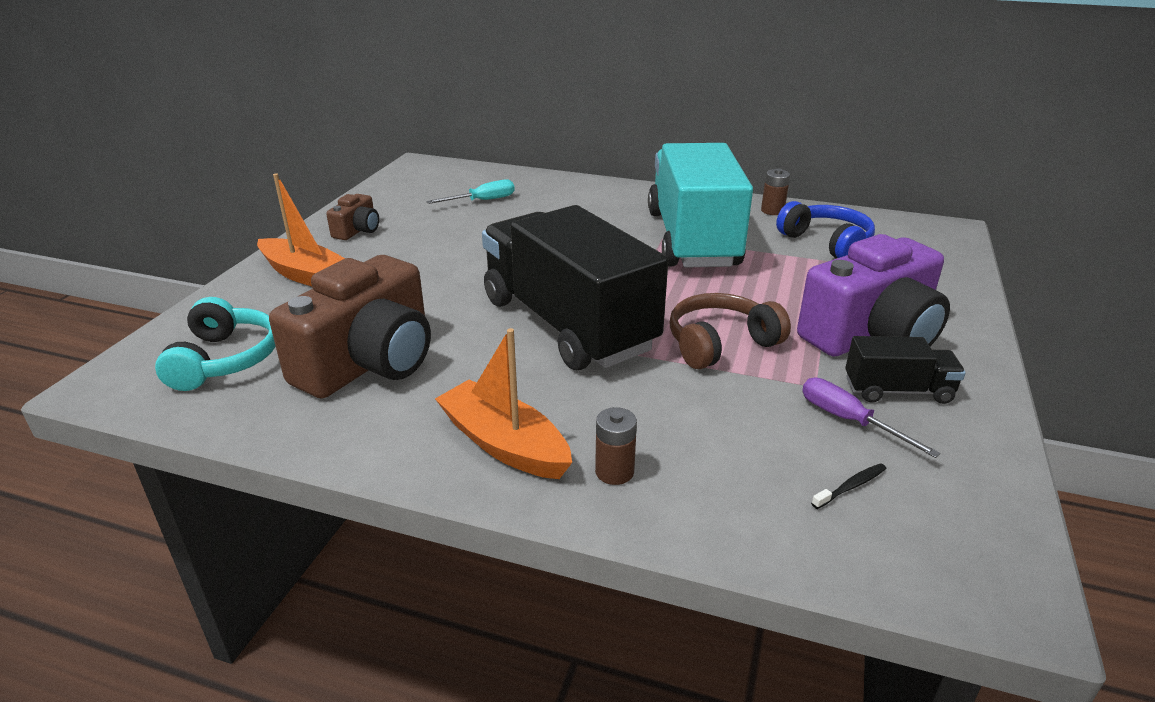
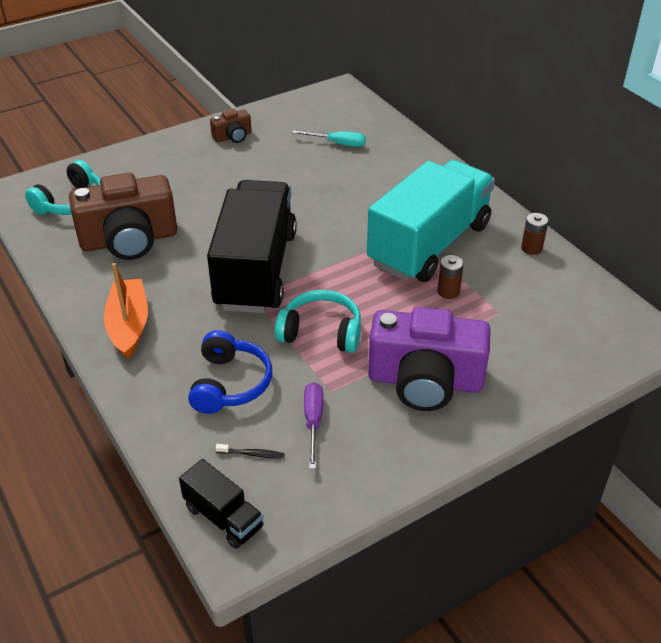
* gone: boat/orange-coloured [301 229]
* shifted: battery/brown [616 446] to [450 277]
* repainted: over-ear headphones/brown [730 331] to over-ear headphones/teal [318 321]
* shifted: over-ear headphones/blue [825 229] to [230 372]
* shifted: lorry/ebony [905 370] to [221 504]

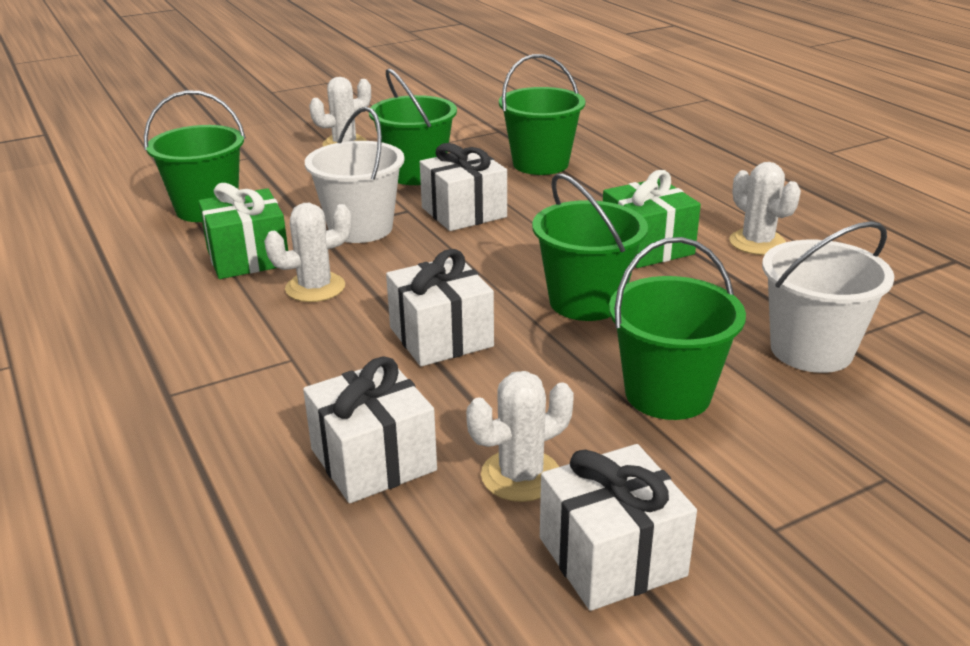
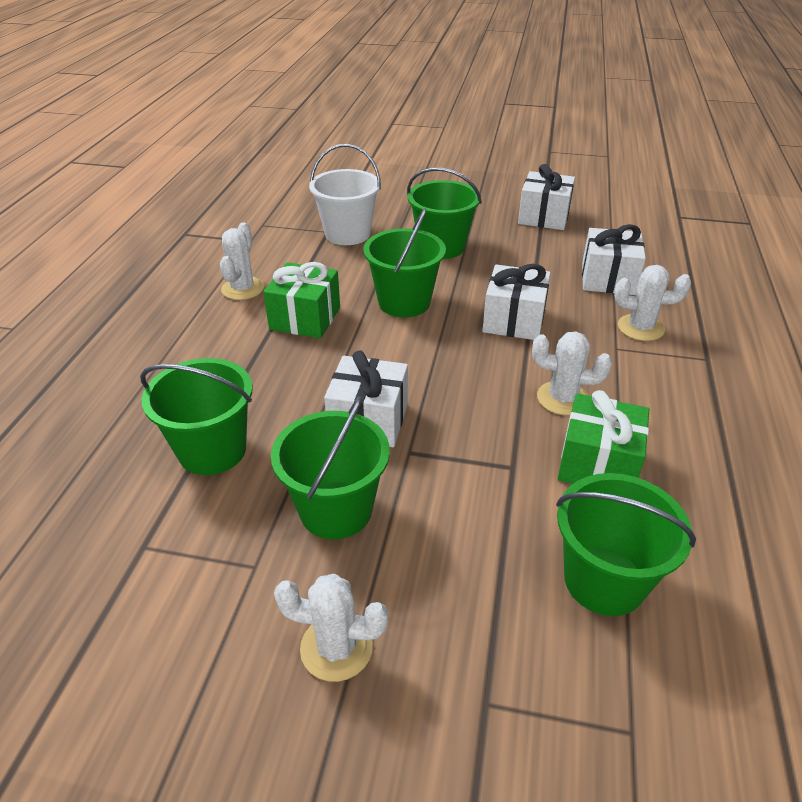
* gone: bucket/snow-white [355 175]
* shifted: saguaro cactus/snow-white [520 436] to [652 303]

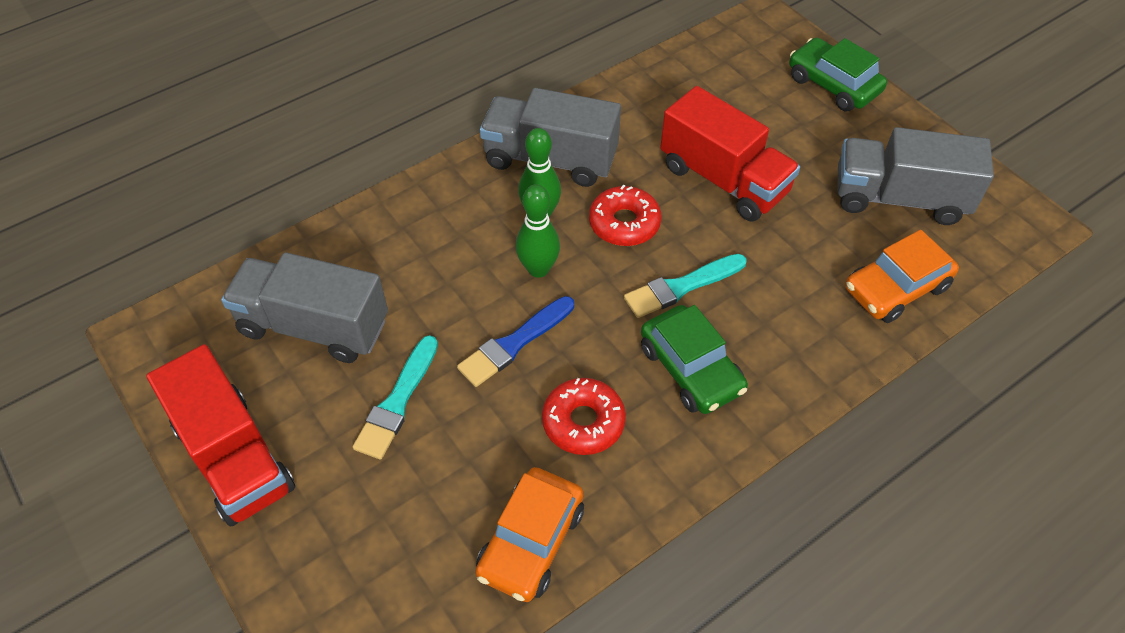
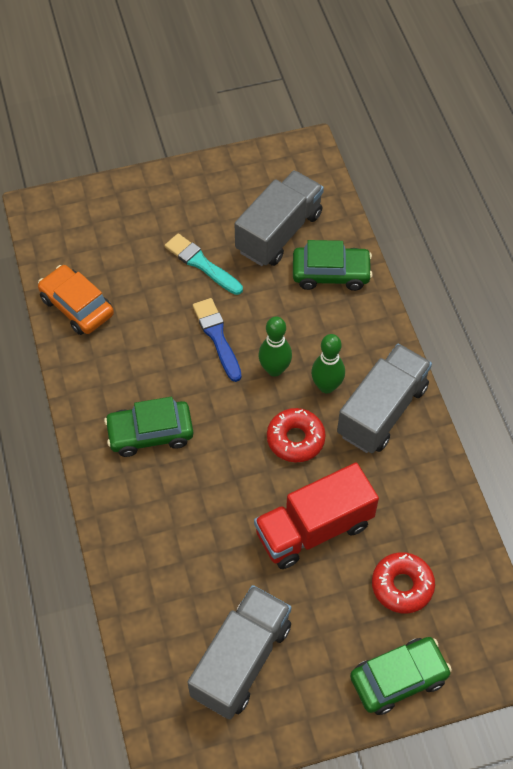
* gone: lorry/crimson [220 435]
* shifted: doughnut/crimson [584 416] to [403 582]
* gone: paintbrush/teal [685 286]
* gone: toy car/orange-coloured [902 276]
* new: toy car/emerald [333 265]

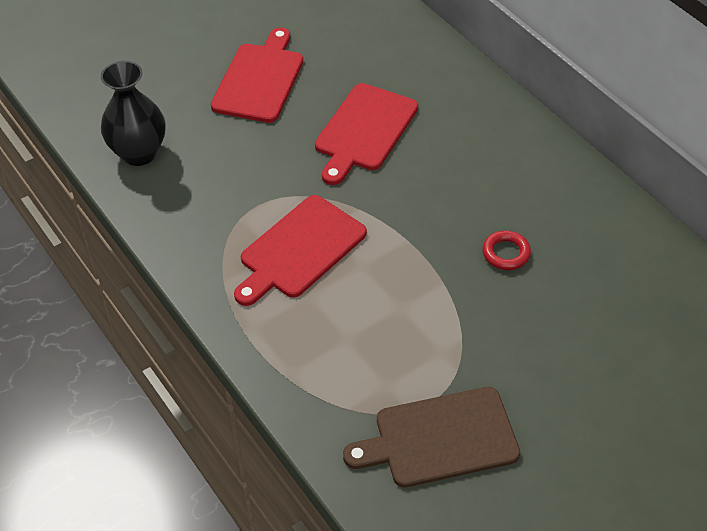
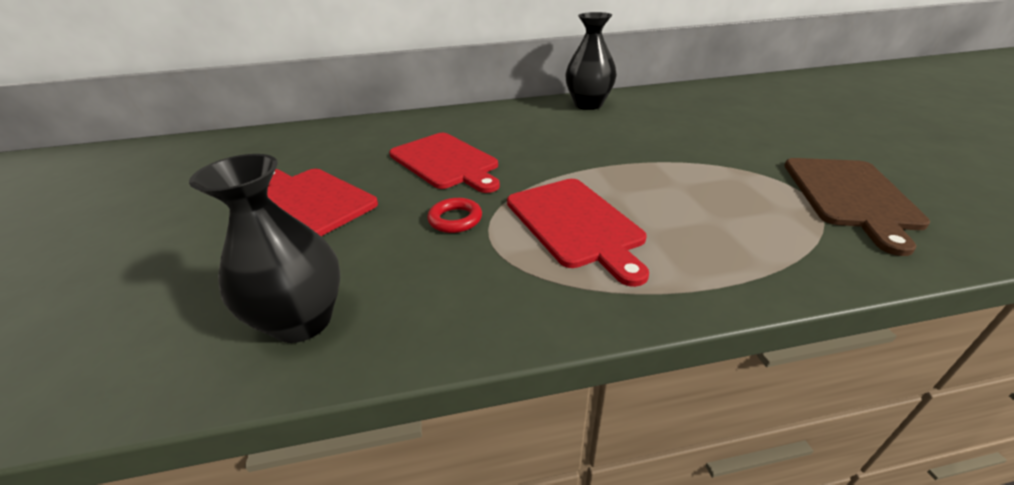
* shifted: torus/crimson [506 250] to [454 215]
* new: flower vase/ebony [591 61]

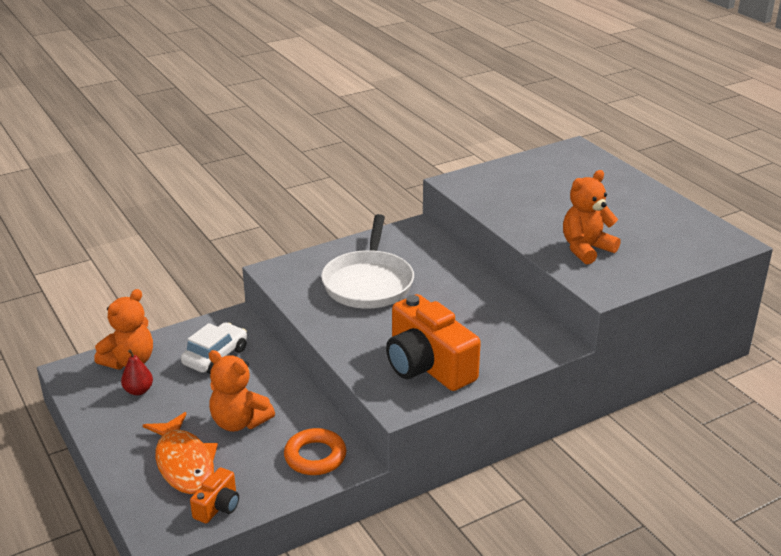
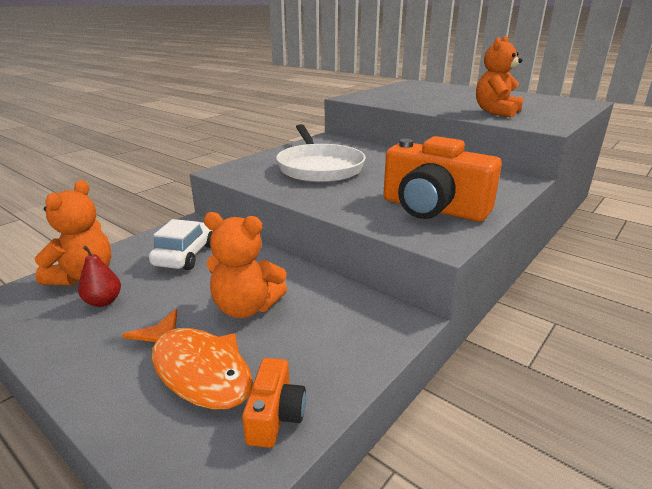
* gone: torus/orange-coloured [315 451]

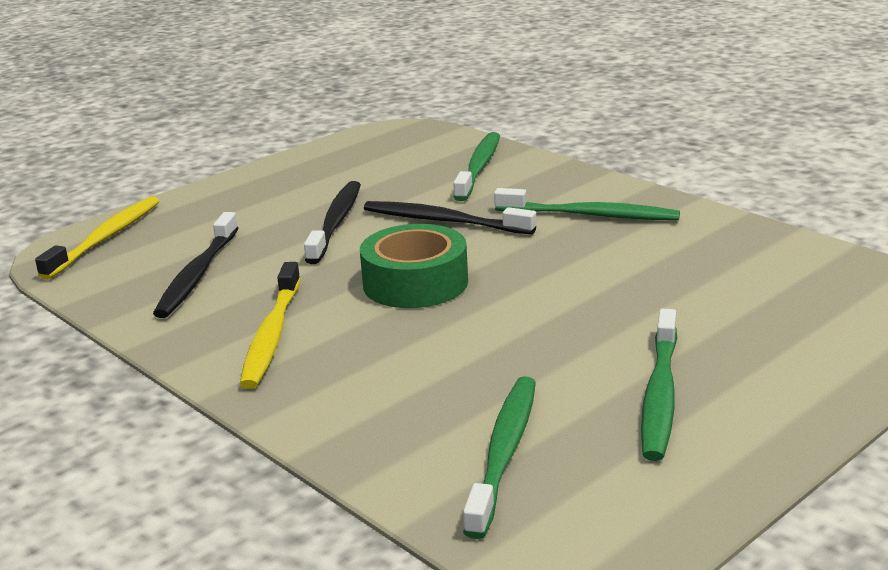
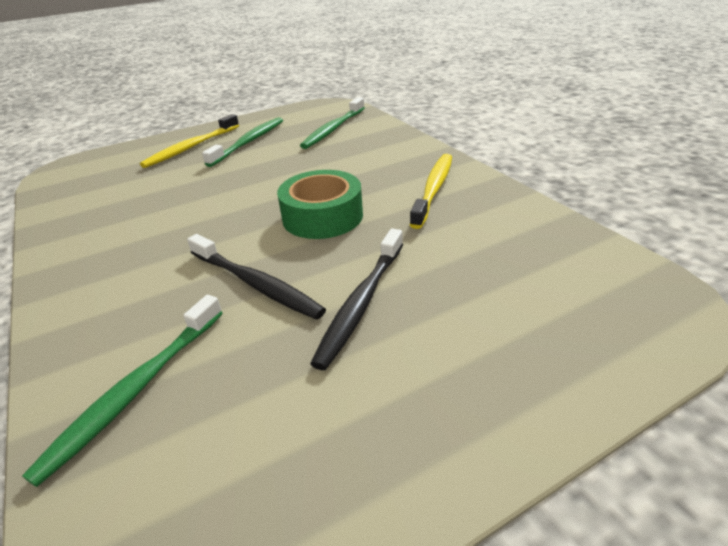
* shifted: dental brush/yellow [97 238] to [189 141]
* gone: dental brush/ebony [195 265]
* gone: dental brush/emerald [587 204]

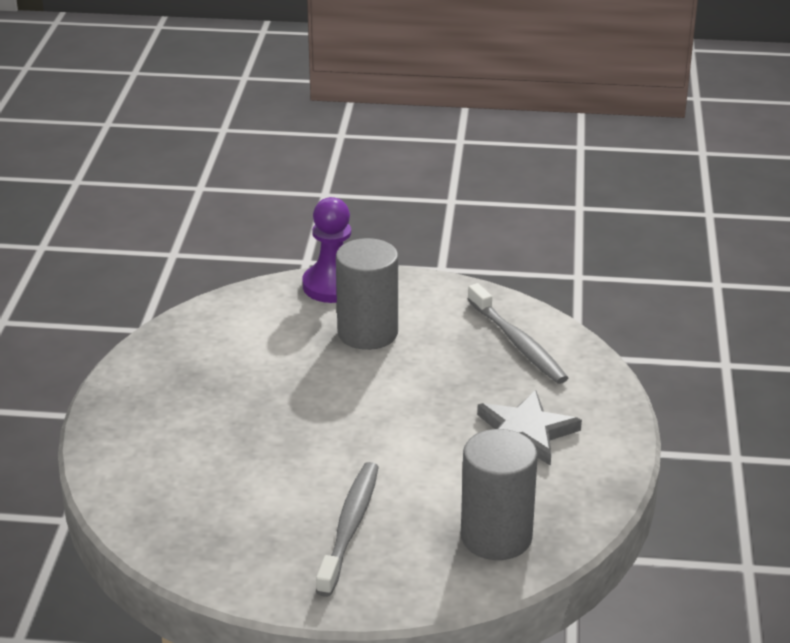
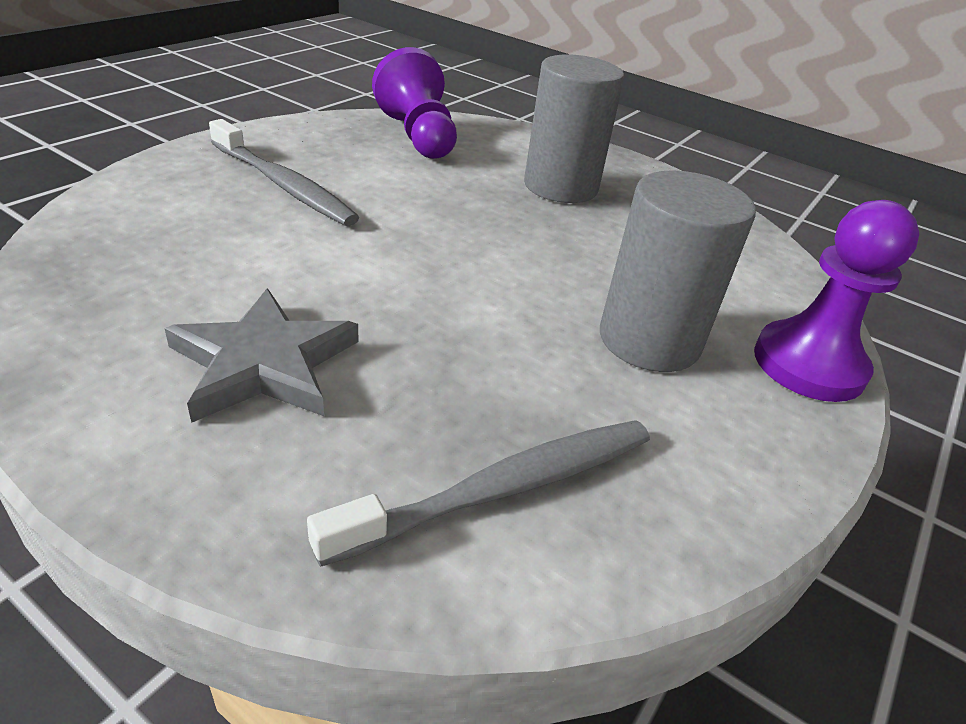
* shifted: cylinder shape/ash-grey [499 494] to [574 128]
* rotated: dental brush/ash-grey [517 333] = [478 493] 150 degrees clockwise
* new: game pawn/royal purple [414 103]

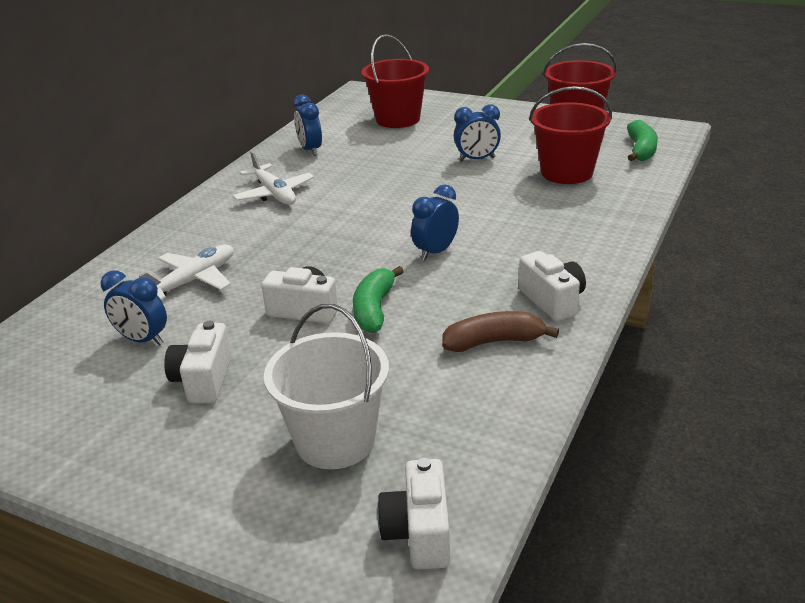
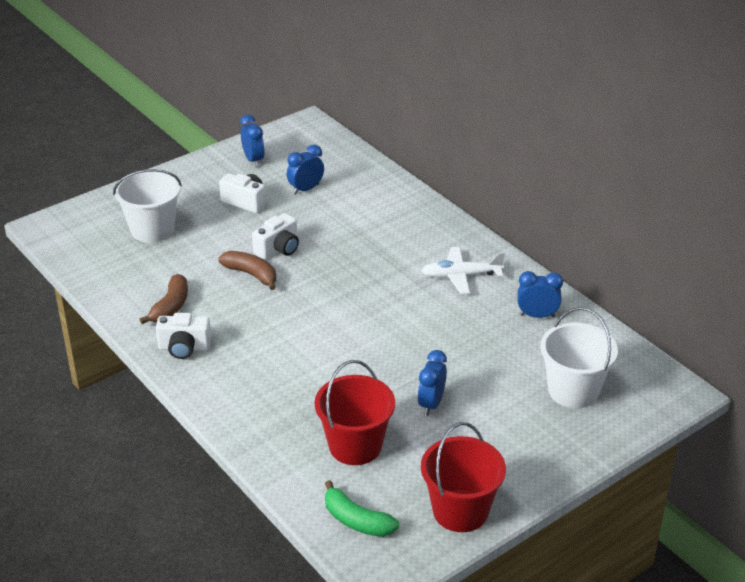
* gone: toy plane/snow-white [186 272]
* repainted: toy banana/emerald [378 299] to toy banana/brown [247 270]
* repainted: bucket/crimson [395 81] to bucket/snow-white [579 357]
* gone: camera/snow-white [413 513]
* shifted: bedside clock/blue [435 222] to [252 141]

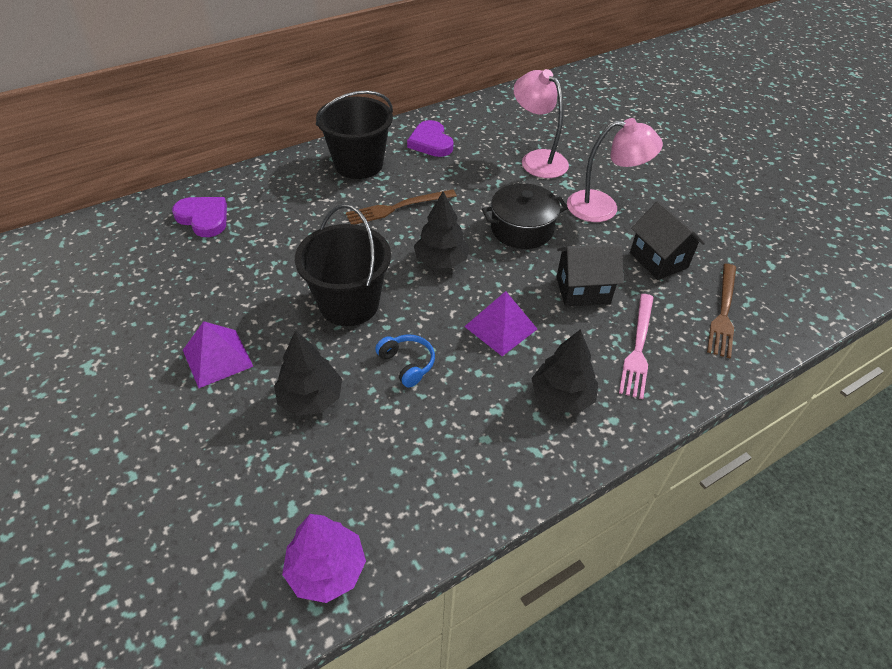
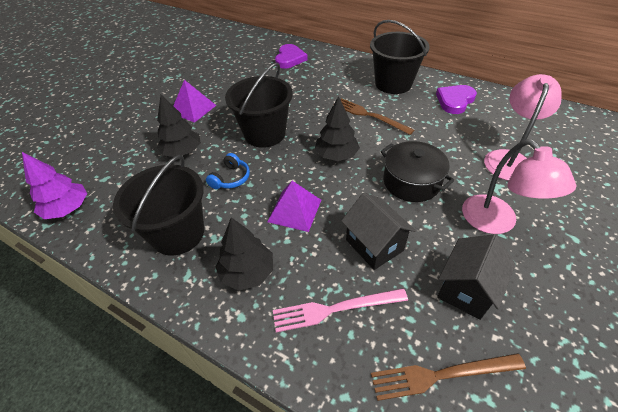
* new: bucket/ebony [158 205]

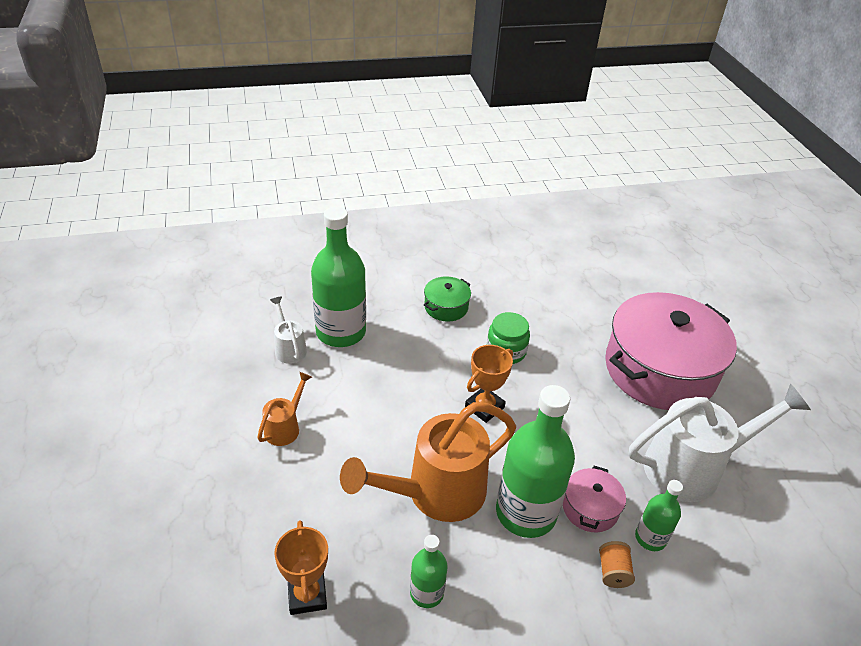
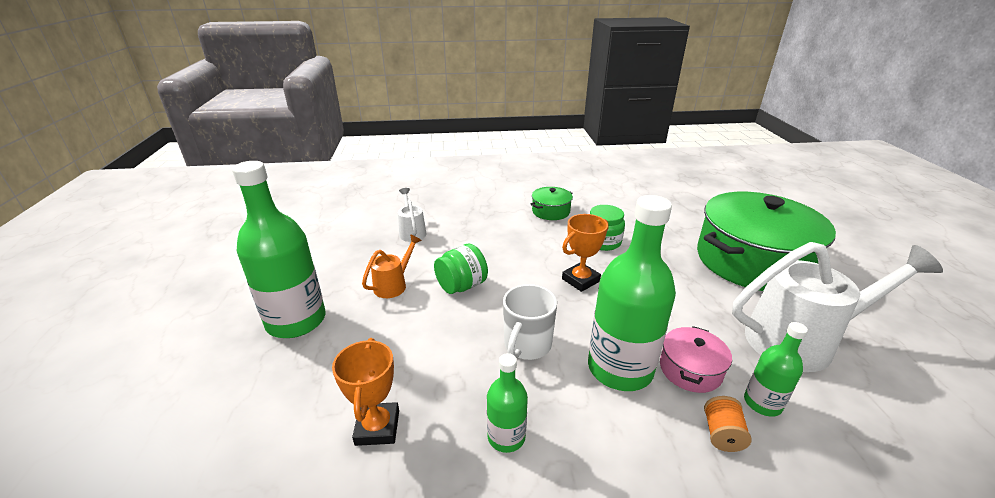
* shifted: flask/emerald [338 277] to [279 249]
* swapped: watering can/orange-coloured [428 462] to mug/snow-white [530 322]
* repainted: cooking pot/rose-pink [671 351] to cooking pot/emerald [766 241]
* new: preserve jar/emerald [461 269]

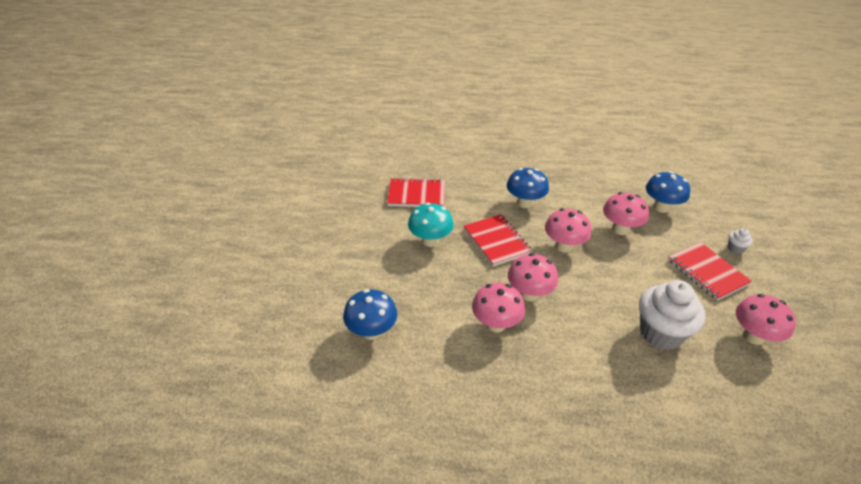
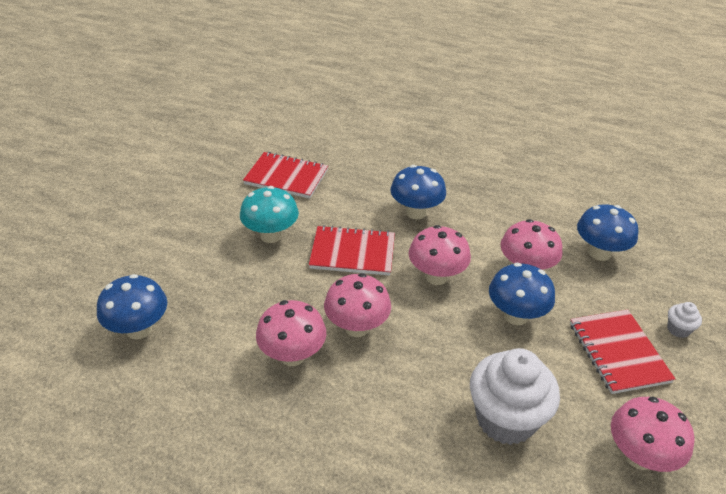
* rotated: exercise book/crimson [498 240] = [352 250] 75 degrees counterclockwise
* new: fungus/blue [522 294]

